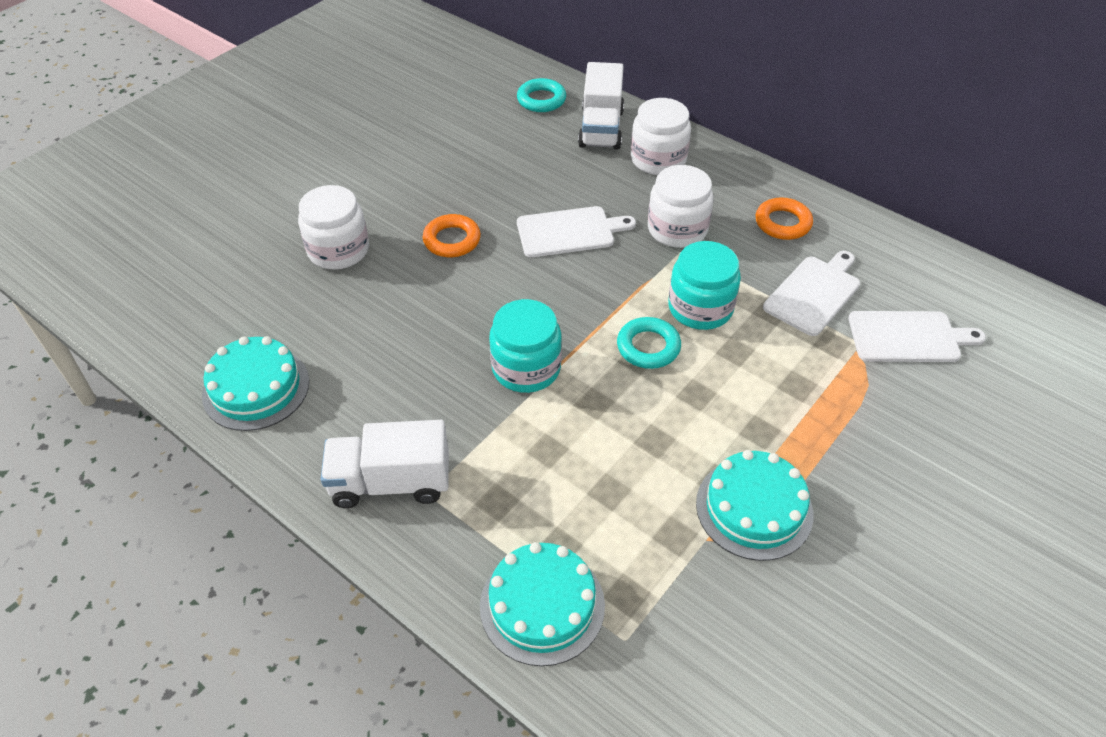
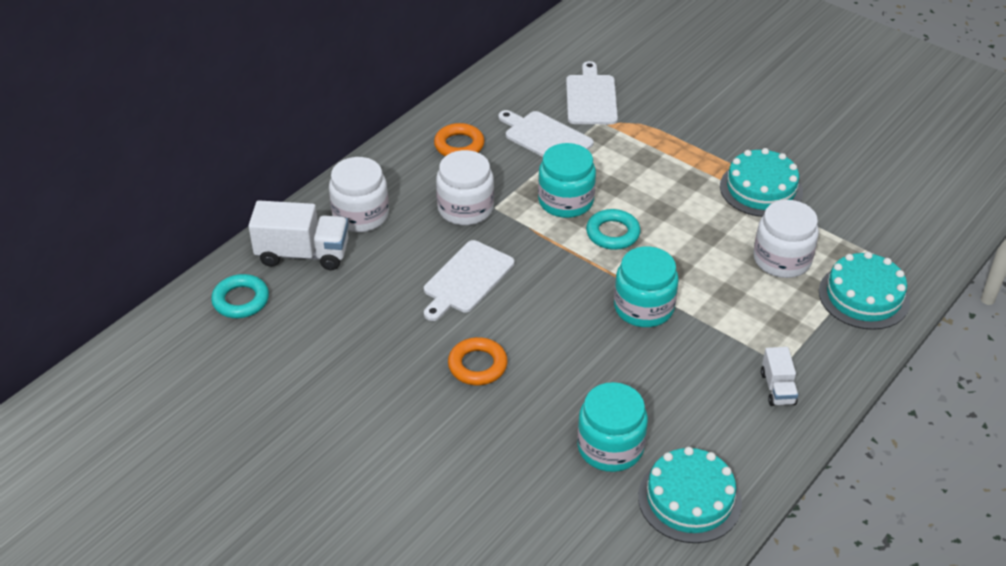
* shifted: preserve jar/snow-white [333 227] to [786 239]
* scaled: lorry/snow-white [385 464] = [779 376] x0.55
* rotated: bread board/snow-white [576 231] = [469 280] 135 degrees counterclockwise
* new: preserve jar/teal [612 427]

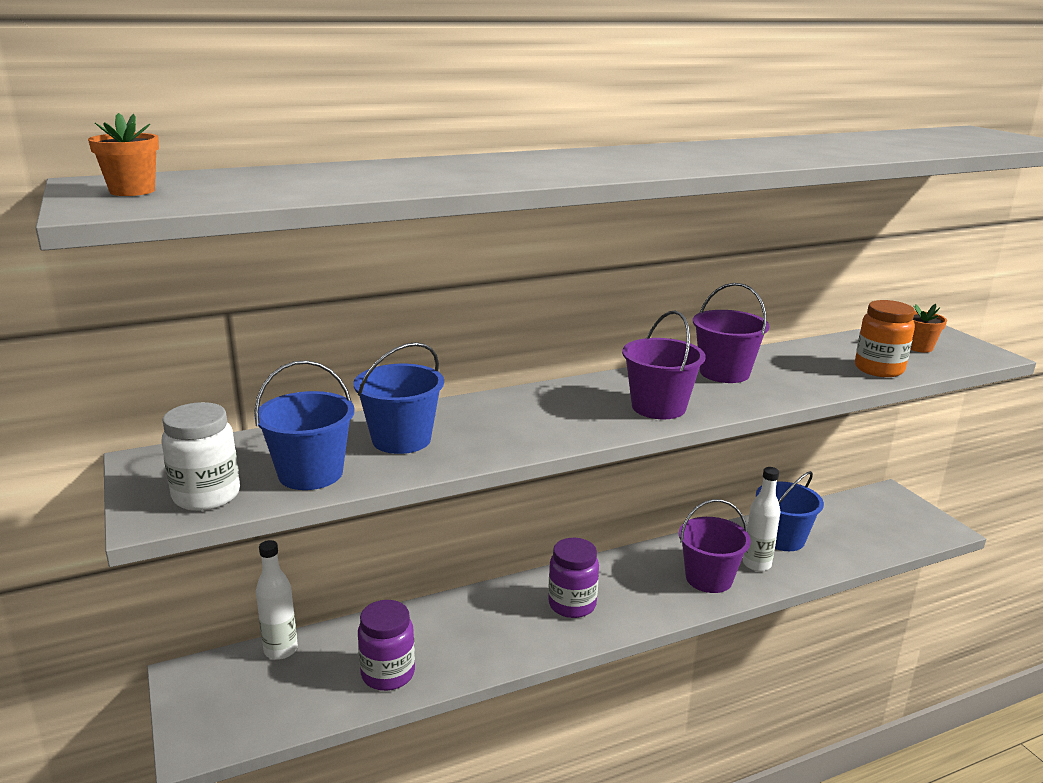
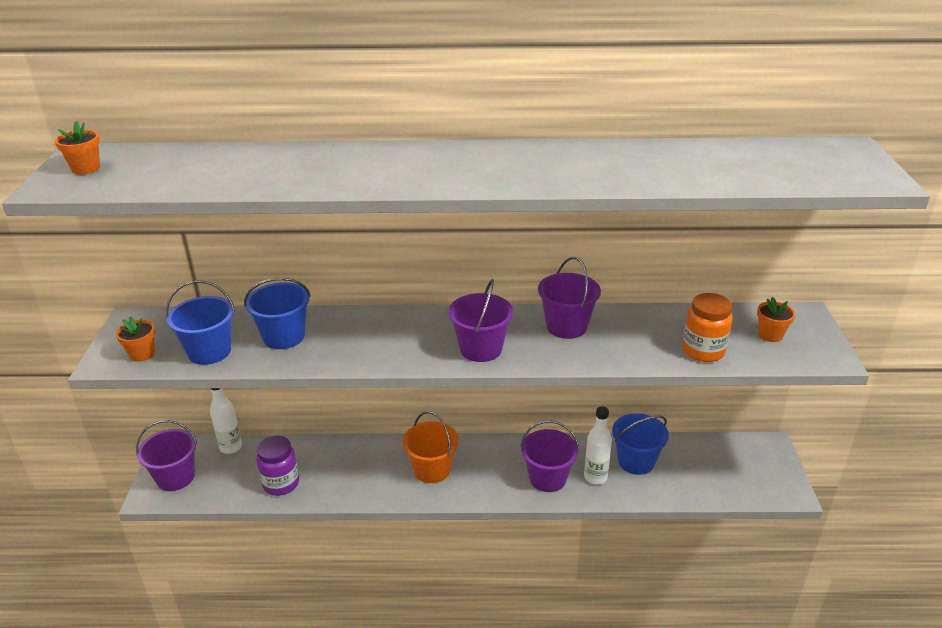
* swapped: preserve jar/snow-white [201 456] to potted plant/orange-coloured [135 339]
* swapped: preserve jar/royal purple [573 578] to bucket/orange-coloured [431 447]
* new: bucket/royal purple [166 455]

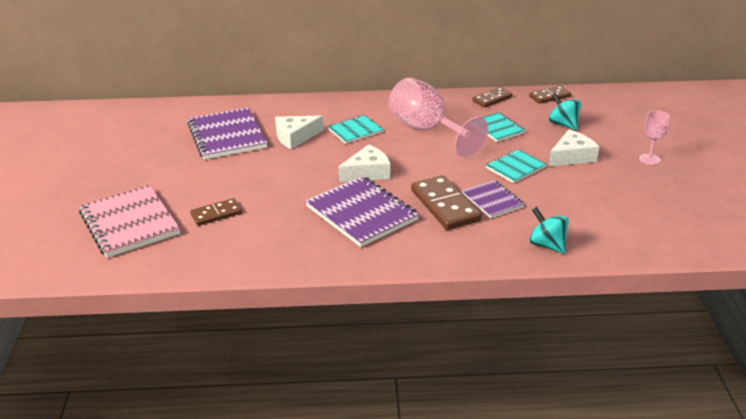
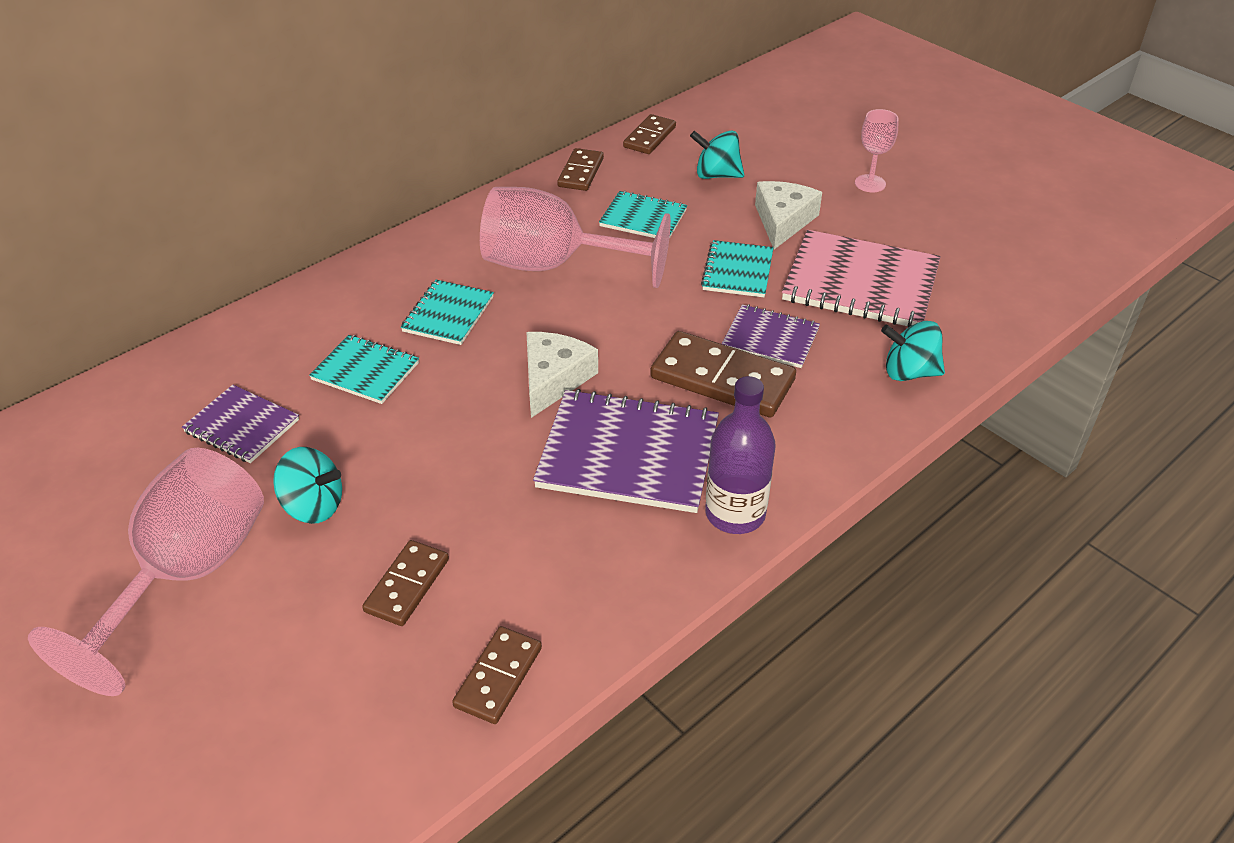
* shifted: exercise book/rose-pink [129 221] to [861 278]
* scaled: exercise book/royal purple [227 134] = [240 424] x0.57
* swapped: cheese wedge/snow-white [299 132] to exercise book/teal [364 369]
* new: chalice/rose-pink [146 572]
* new: spinning top/teal [307 485]
* new: domino tile/brown [497 675]
* new: flask/royal purple [740 455]

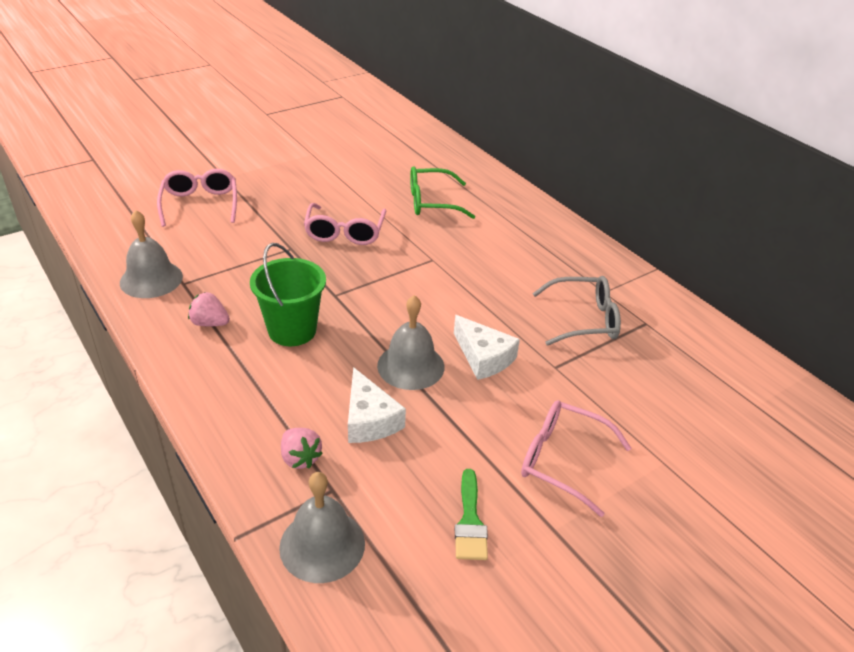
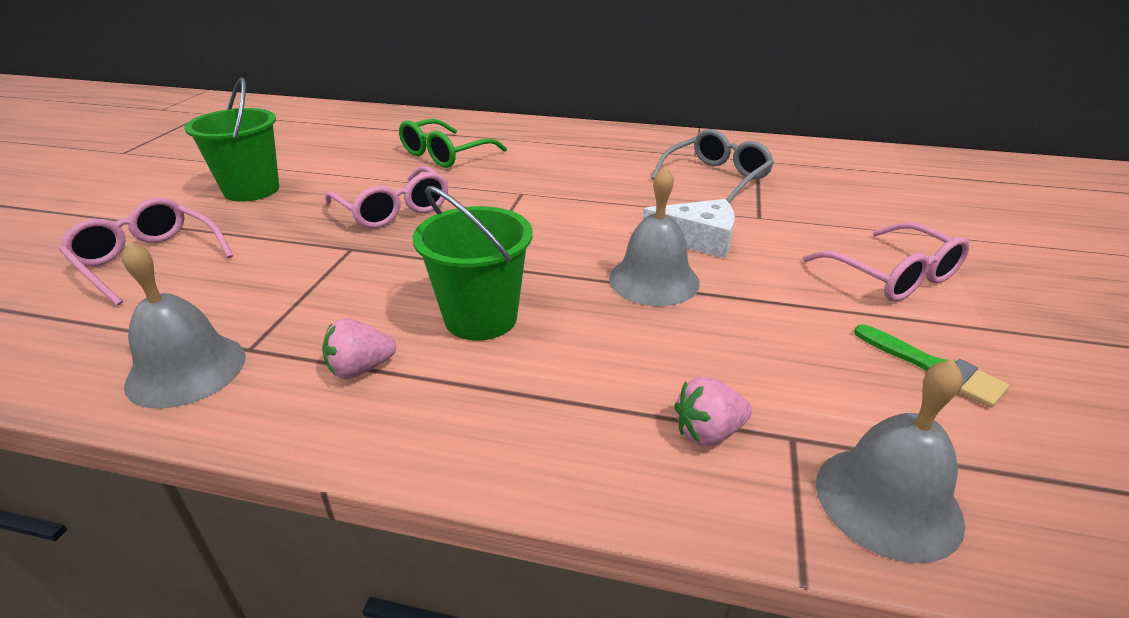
* rotated: toy strawberry/rose-pink [302 448] = [713 411] 150 degrees clockwise
* gone: cheese wedge/snow-white [377 405]
* rotated: spectacles/rose-pink [576 458] = [886 262] 105 degrees counterclockwise
* new: bucket/emerald [231 139]

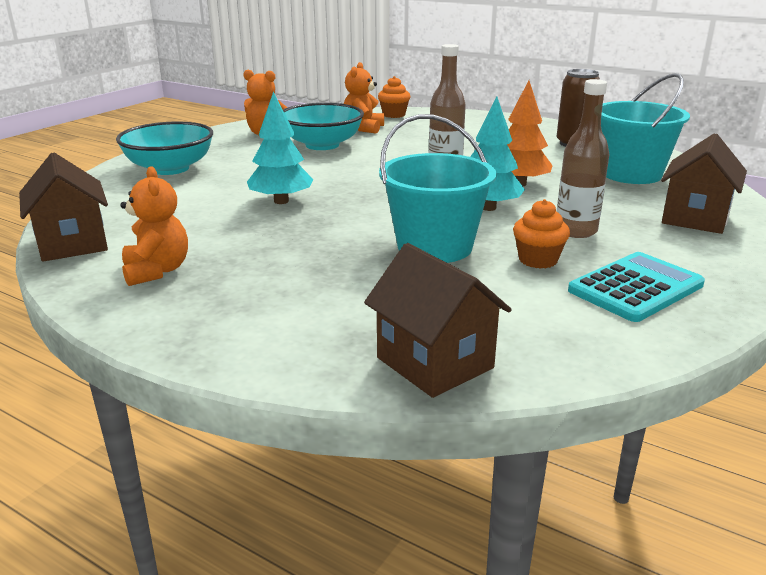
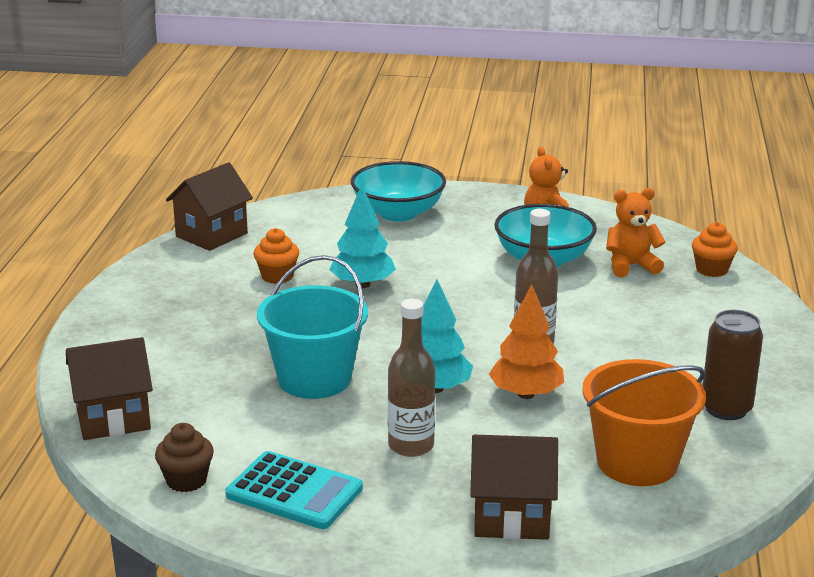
* gone: stuffed bear/orange-coloured [154 226]
* rotated: house/brown [438 320] = [109 388] 45 degrees clockwise
* shifted: fairy cake/orange-coloured [541 234] to [276 256]
* repainted: bucket/teal [645 128] to bucket/orange-coloured [644 422]
* new: fairy cake/brown [184 457]

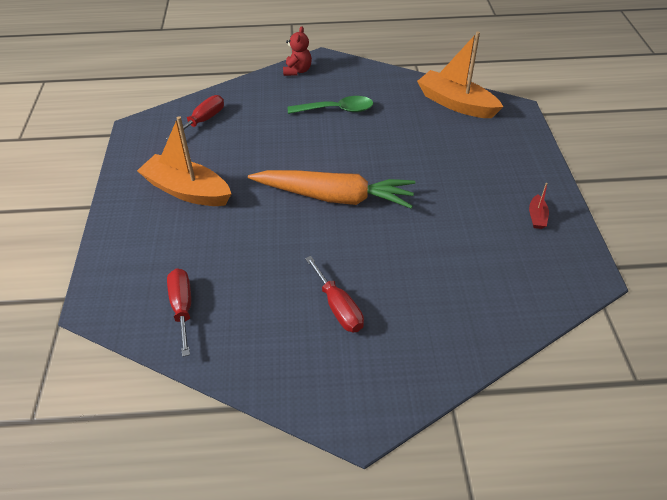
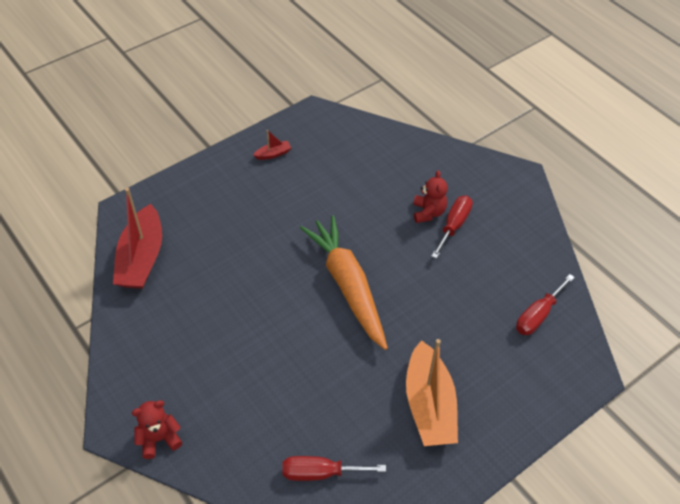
* gone: teaspoon/emerald [330 105]
* repainted: boat/orange-coloured [460 75] to boat/crimson [137 238]
* new: stuffed bear/crimson [430 196]

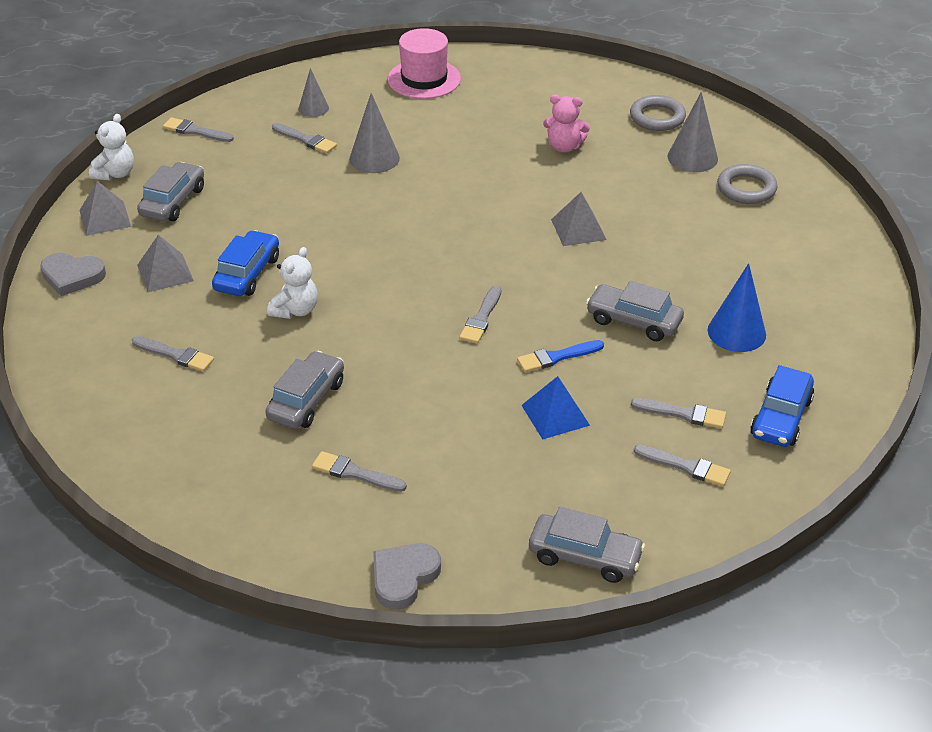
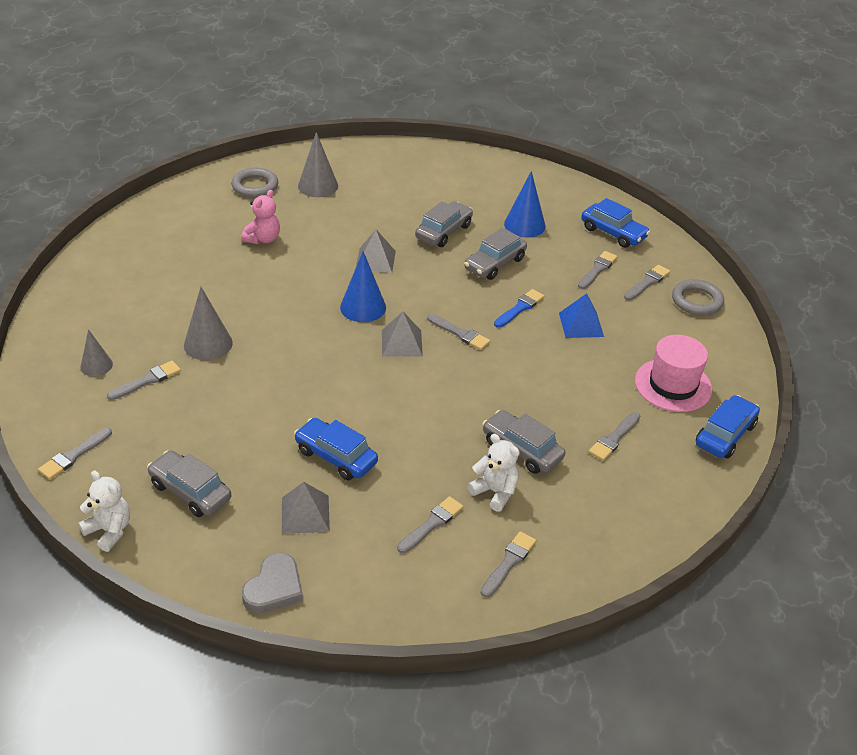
* shifted: solid pyramid/ash-grey [105 208] to [402 334]
* shifted: stuffed bear/snow-white [292 283] to [494 473]
* swapped: heart/ash-grey [407 576] to toy car/blue [728 426]
* shifted: top hat/rose-pink [424 63] to [673 373]
* rotated: paintbrush/blue [560 356] = [519 308] 135 degrees counterclockwise
* shifted: toy car/ash-grey [587 545] to [444 224]
* shifted: torus/ash-grey [747 184] to [698 297]
* new: cone shape/blue [363 286]
* new: paintbrush/ash-grey [509 564]

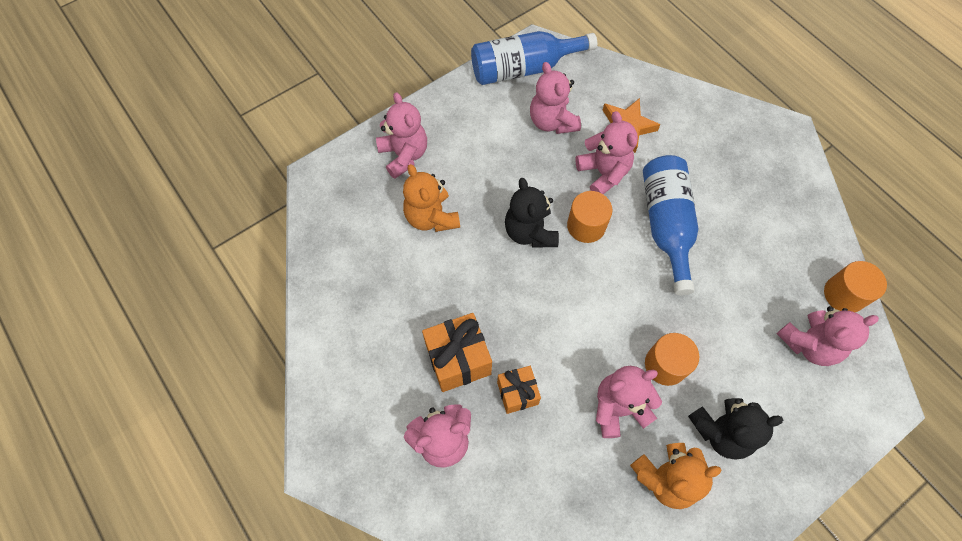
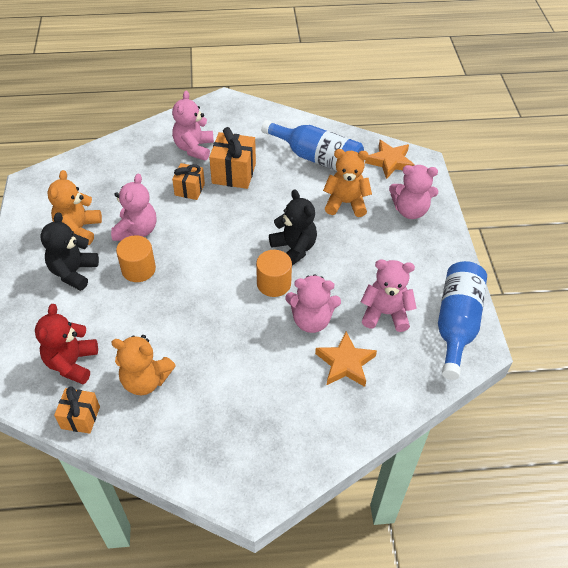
* rotated: stuffed bear/ebony [532 213] = [293 227] 45 degrees clockwise
* shifted: flask/blue [671 225] to [312 145]
* repainted: stuffed bear/rose-pink [828 336] to stuffed bear/crimson [66 344]
* swapped: cylinder shape/orange-coloured [855 287] to wrapped gift/orange-coloured [77 410]
* new: stuffed bear/orange-coloured [143 365]
* new: star shape/orange-coloured [390 159]

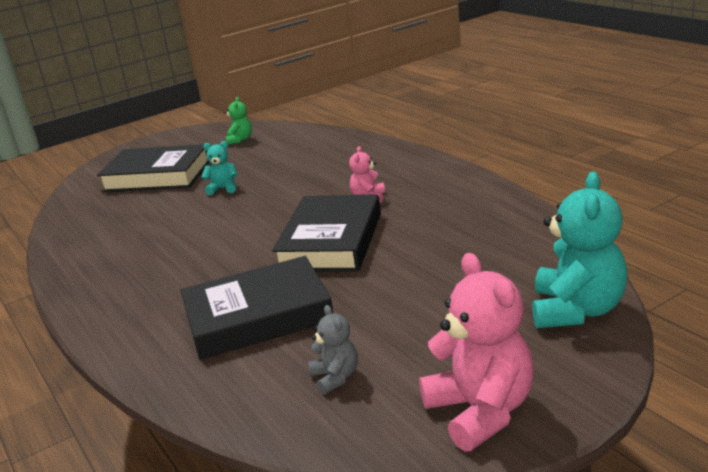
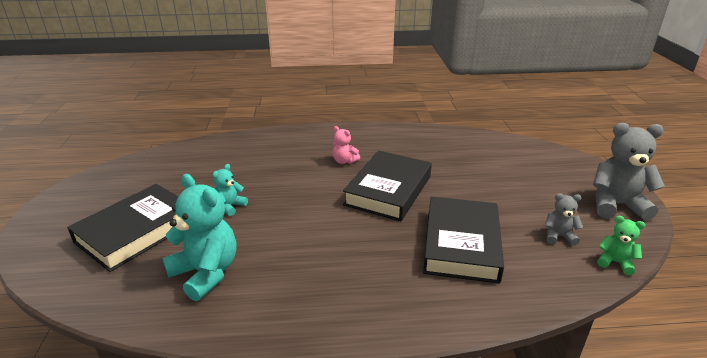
* shifted: stuffed bear/emerald [238 121] to [621 245]
* rotated: book/ebony [326 233] = [387 186] 75 degrees clockwise
* repainted: stuffed bear/rose-pink [476 352] to stuffed bear/ash-grey [629 171]
* shifted: stuffed bear/teal [580 249] to [199 237]

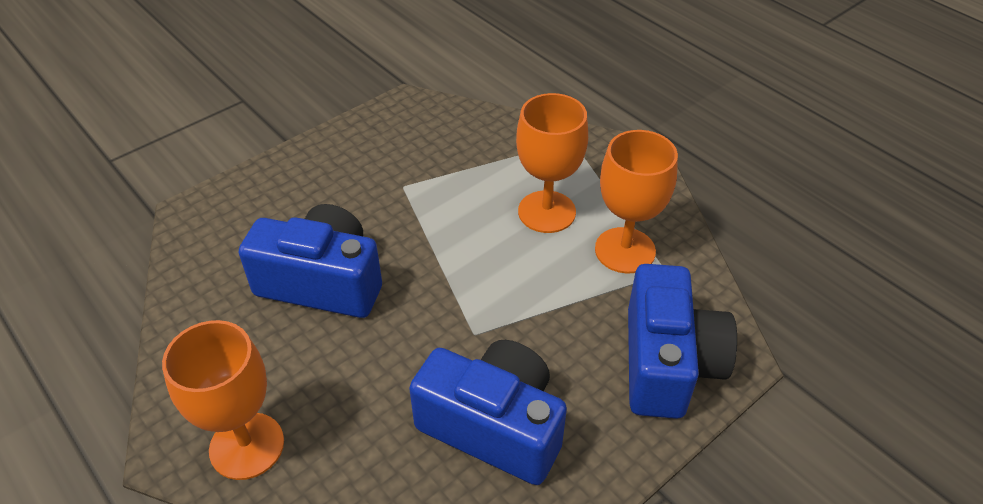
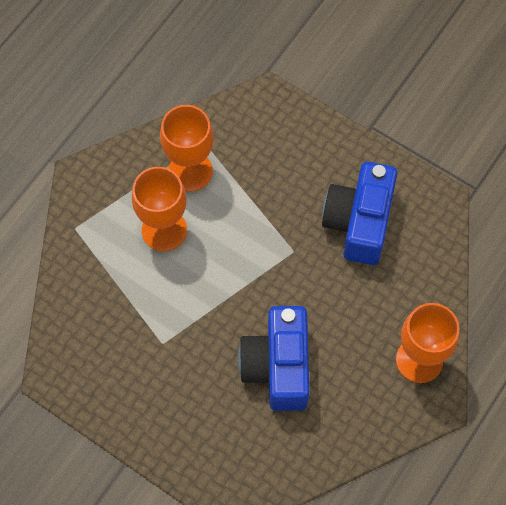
* gone: camera/blue [682 341]

